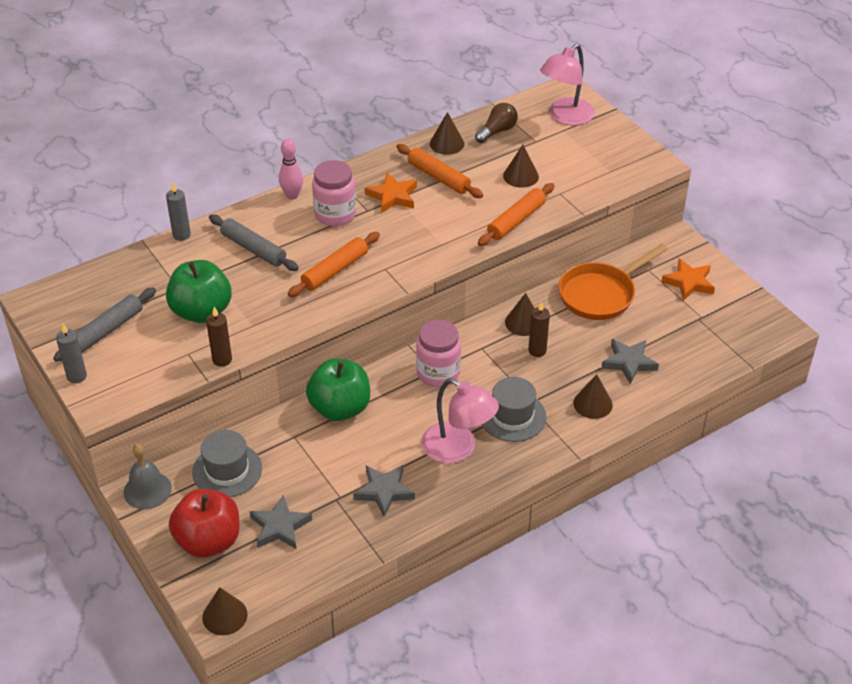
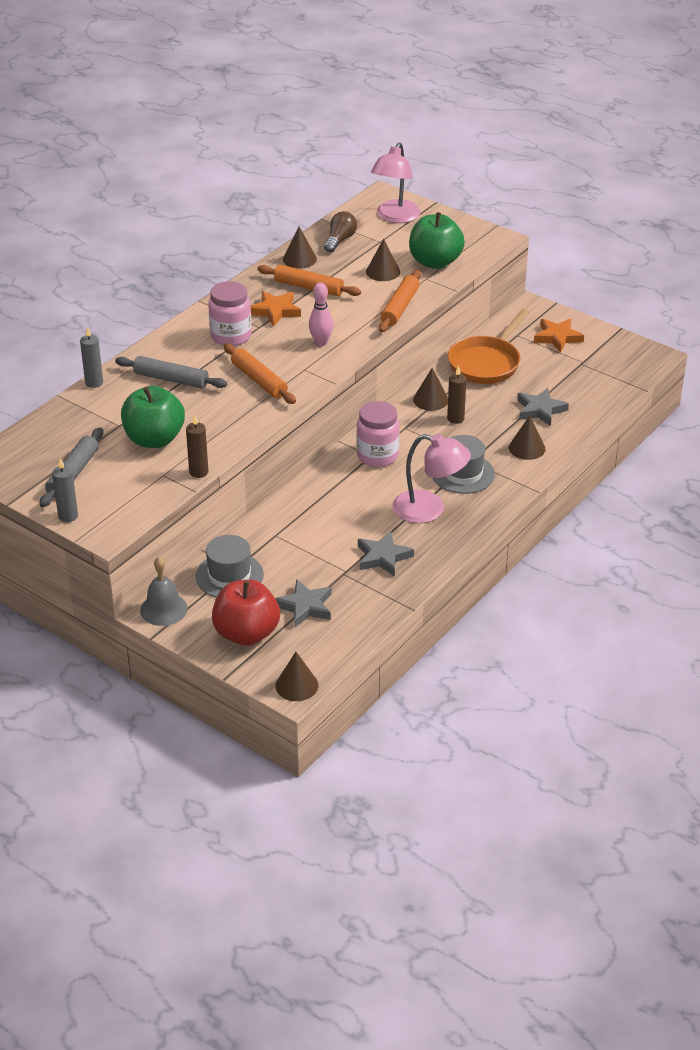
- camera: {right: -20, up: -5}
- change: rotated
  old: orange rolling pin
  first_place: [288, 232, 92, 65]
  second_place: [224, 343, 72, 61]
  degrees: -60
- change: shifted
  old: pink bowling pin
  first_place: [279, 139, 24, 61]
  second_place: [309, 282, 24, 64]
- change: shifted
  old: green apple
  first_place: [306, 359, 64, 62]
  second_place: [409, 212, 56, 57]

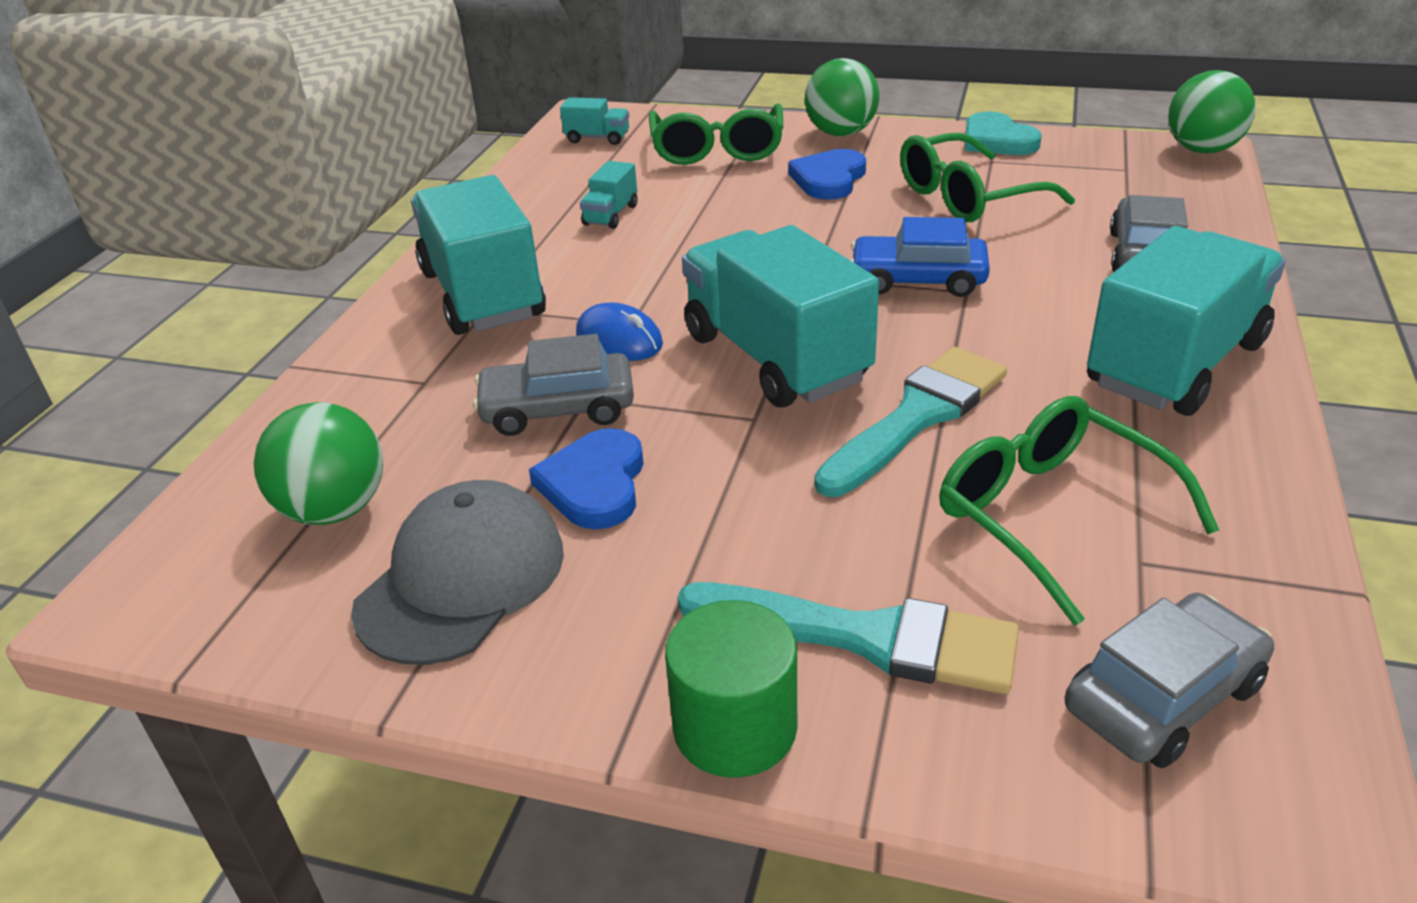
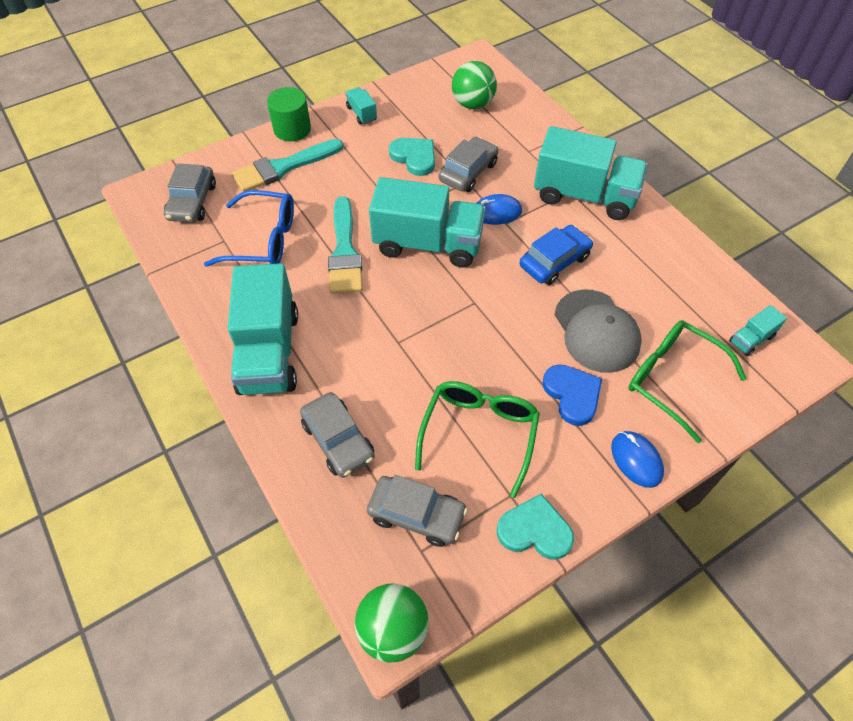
- camera: {right: 130, up: 20}
- change: repainted
  old: green glasses
  new: blue glasses
  first_place: [939, 396, 280, 230]
  second_place: [204, 190, 90, 77]
- change: shifted
  old: turquoise truck
  first_place: [580, 161, 58, 68]
  second_place: [345, 87, 32, 38]
- change: new
  new: grey car
  second_place: [367, 475, 101, 72]
- change: repainted
  old: blue heart
  new: turquoise heart
  first_place: [529, 428, 115, 101]
  second_place: [389, 138, 46, 38]
- change: shifted
  old: blue car
  first_place: [850, 217, 140, 80]
  second_place: [519, 225, 74, 60]
- change: shifted
  old: grey cap
  first_place: [351, 480, 213, 185]
  second_place: [554, 289, 88, 84]
- change: swapped
  old: green ball
  new: blue mouse
  first_place: [805, 58, 74, 78]
  second_place: [611, 431, 53, 57]

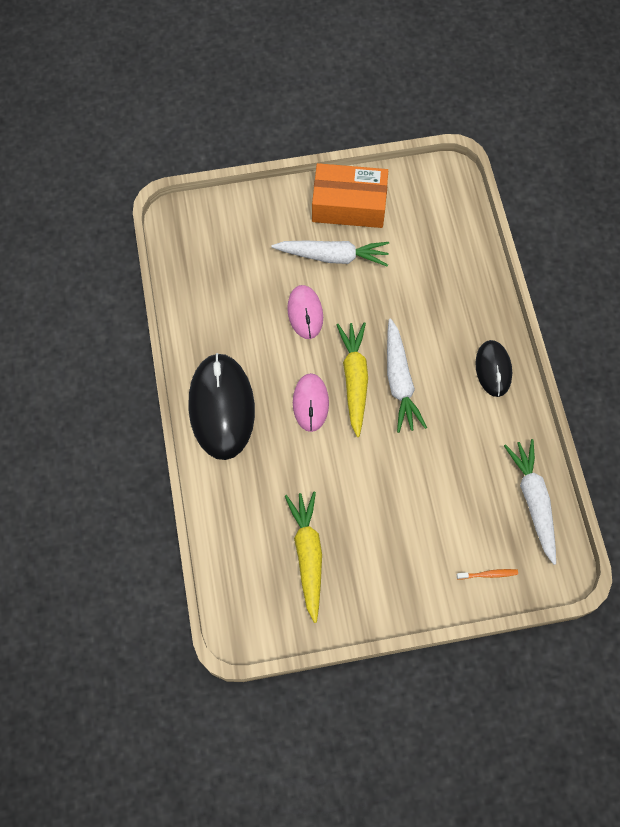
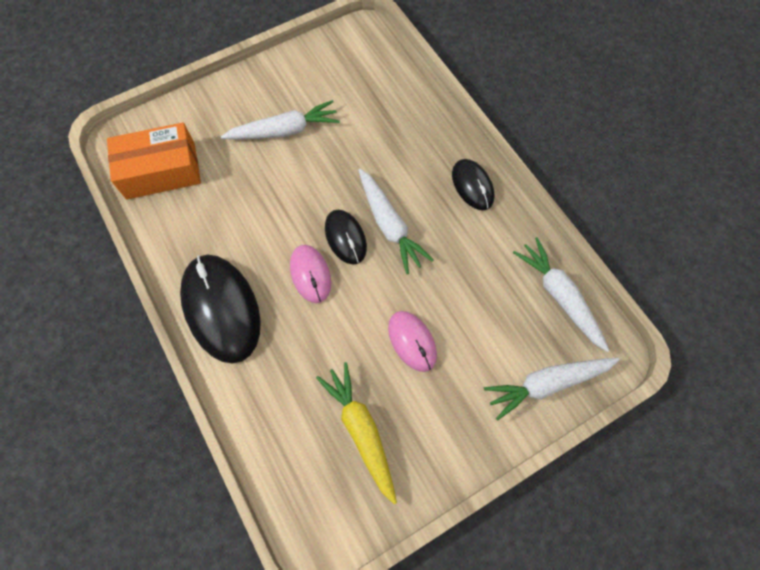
- camera: {right: -20, up: 0}
- change: shifted
  old: orange box
  first_place: [312, 163, 76, 65]
  second_place: [107, 123, 94, 77]
- change: swapped
  old: yellow carrot
  new: black mouse
  first_place: [337, 322, 31, 115]
  second_place: [325, 210, 42, 55]
- change: shifted
  old: pink mouse
  first_place: [287, 285, 36, 54]
  second_place: [388, 311, 49, 61]
- change: swapped
  old: orange toothbrush
  new: white carrot
  first_place: [457, 569, 61, 10]
  second_place: [484, 358, 136, 62]

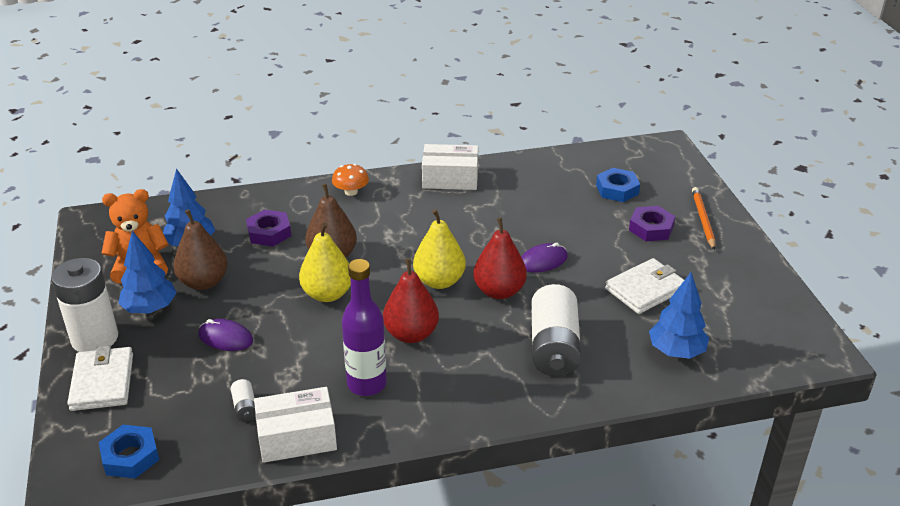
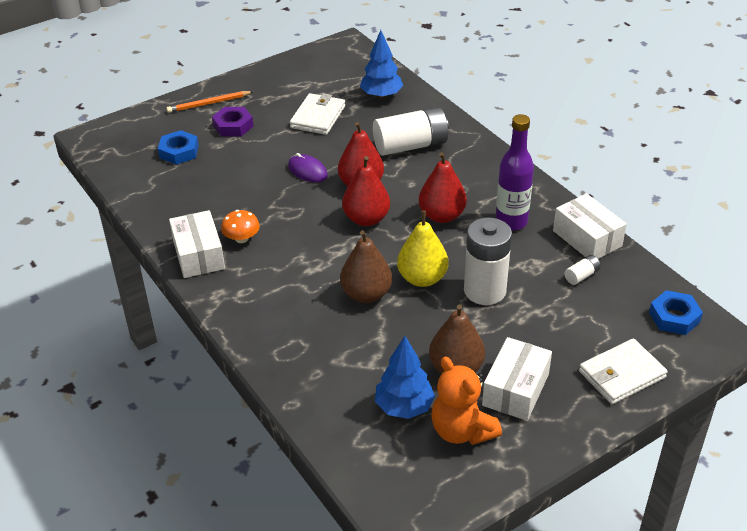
- camera: {right: -110, up: 5}
- change: shifted
  old: orange mushroom
  first_place: [332, 164, 37, 32]
  second_place: [221, 210, 39, 33]
- change: rotated
  old: white wallet
  first_place: [605, 258, 79, 56]
  second_place: [290, 93, 55, 42]
  degrees: 75
- change: repainted
  old: yellow pear
  new: red pear
  first_place: [413, 209, 53, 80]
  second_place: [342, 156, 48, 70]
- change: shifted
  old: white battery
  first_place: [51, 258, 67, 94]
  second_place: [464, 217, 48, 88]
- change: swapped
  old: blue tree
  new: white box
  first_place: [118, 231, 58, 82]
  second_place: [482, 337, 70, 84]
- change: gone
  old: purple mouse
  first_place: [198, 319, 55, 32]
- change: gone
  old: purple nut
  first_place: [246, 209, 45, 37]

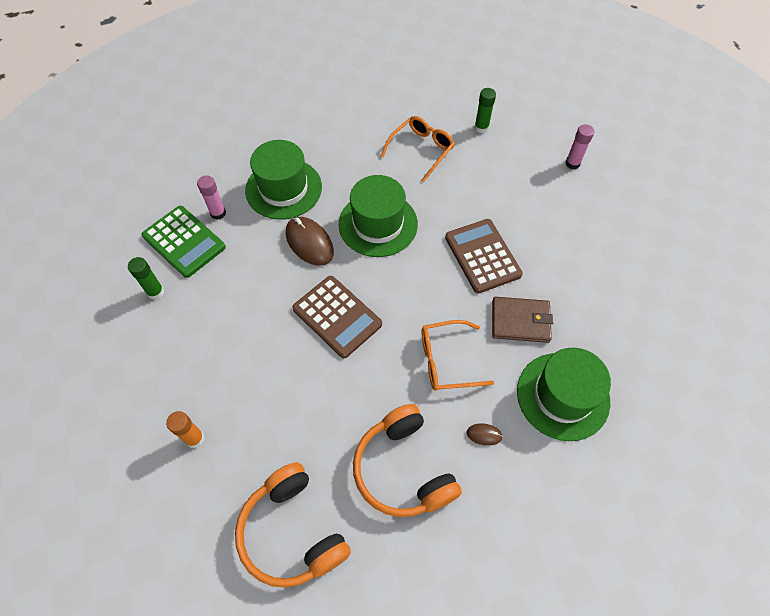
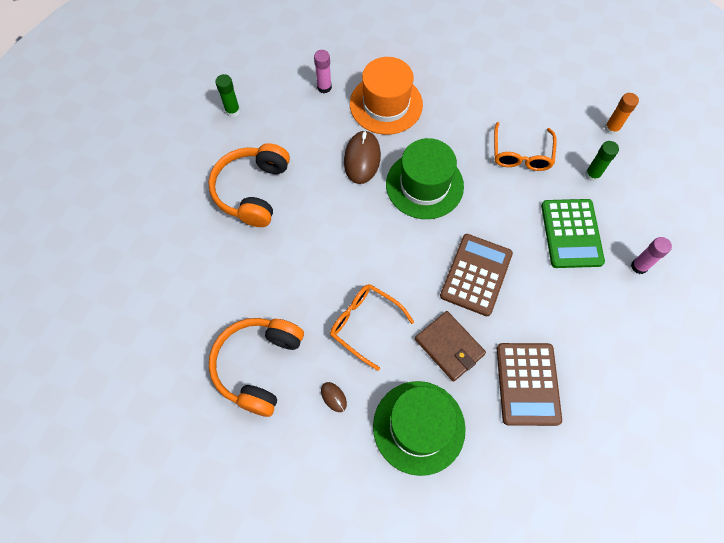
- camera: {right: 45, up: 5}
- change: shifted
  old: orange headphones
  first_place: [235, 462, 116, 126]
  second_place: [208, 143, 82, 84]
- change: repainted
  old: green hat
  new: orange hat
  first_place: [245, 140, 77, 80]
  second_place: [350, 57, 73, 78]
- change: rotated
  old: orange glasses
  first_place: [381, 116, 74, 66]
  second_place: [494, 122, 63, 49]
  degrees: 105
- change: shifted
  old: brown calculator
  first_place: [292, 276, 90, 82]
  second_place: [497, 343, 65, 83]
- change: shifted
  old: green calculator
  first_place: [142, 206, 84, 72]
  second_place: [541, 199, 64, 69]
- change: shifted
  old: orange glue stick
  first_place: [166, 411, 38, 37]
  second_place: [604, 93, 35, 42]

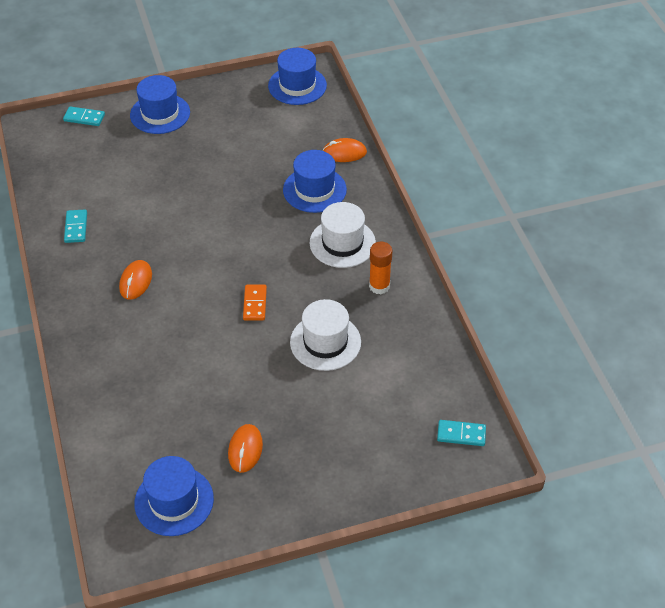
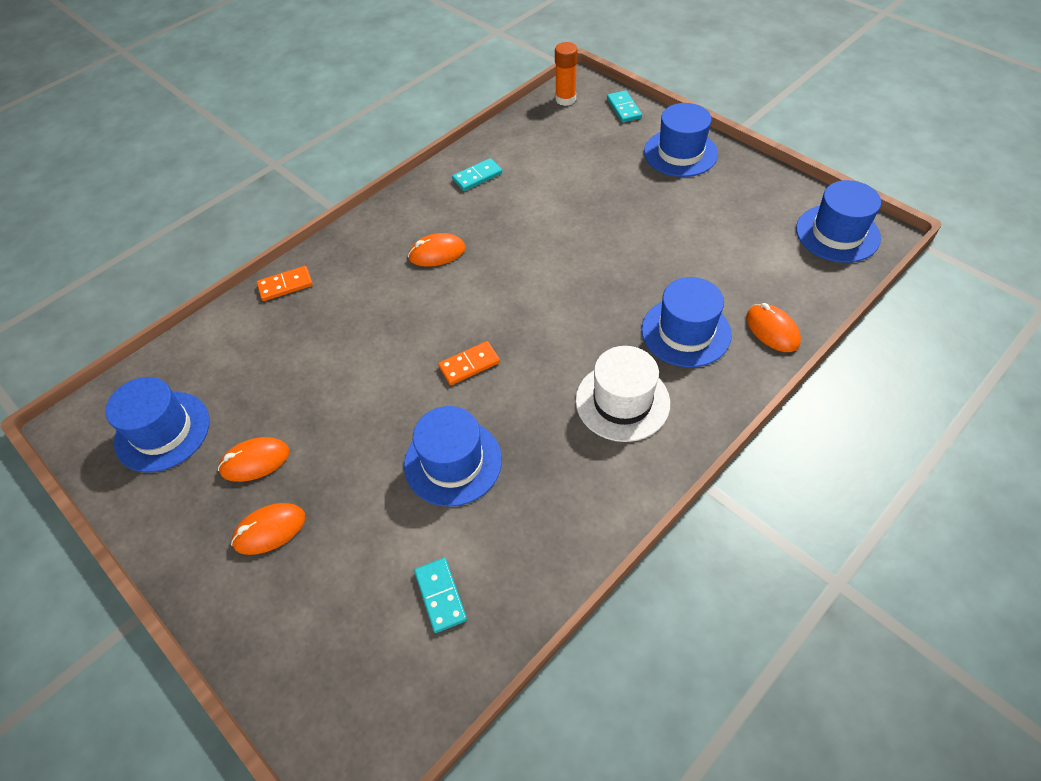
- camera: {right: 65, up: 5}
- change: new
  new: orange mouse
  second_place: [231, 503, 74, 52]
- change: new
  new: orange domino
  second_place: [257, 266, 56, 35]
- change: repainted
  old: white hat
  new: blue hat
  first_place: [290, 299, 71, 72]
  second_place: [404, 406, 98, 101]
- change: shifted
  old: turquoise domino
  first_place: [437, 420, 49, 26]
  second_place: [414, 558, 53, 75]
- change: shifted
  old: orange glue stick
  first_place: [369, 242, 23, 52]
  second_place: [555, 42, 22, 64]

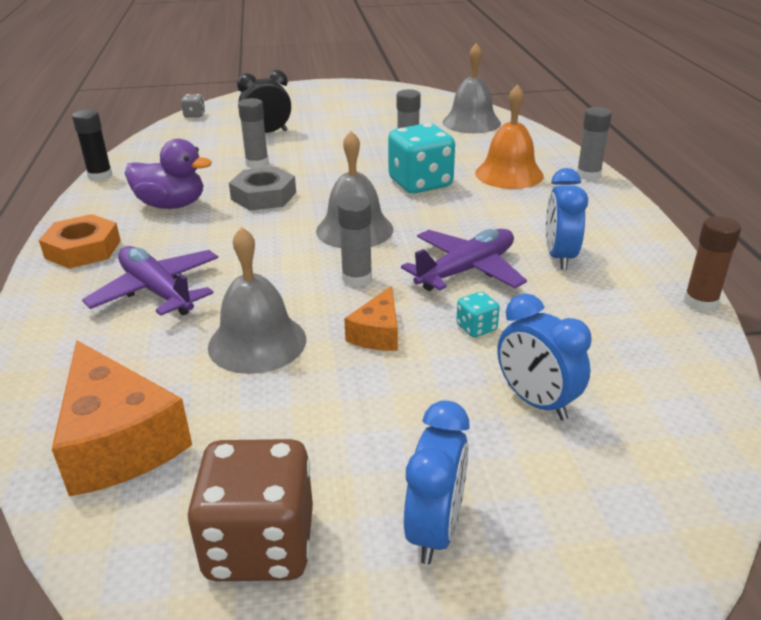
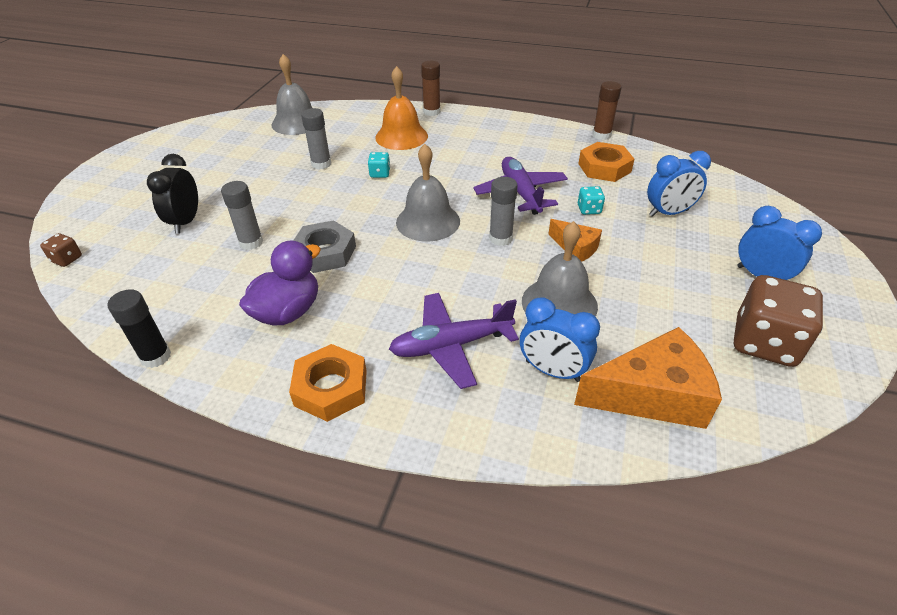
- camera: {right: -65, up: 10}
- change: repainted
  old: grey dice
  new: brown dice
  first_place: [181, 94, 24, 24]
  second_place: [40, 233, 42, 34]
- change: scaled
  old: turquoise dice
  first_place: [388, 123, 67, 70]
  second_place: [368, 152, 22, 26]
  factor: 0.45
- change: repainted
  old: grey glue stick
  new: brown glue stick
  first_place: [577, 107, 35, 73]
  second_place: [421, 61, 20, 55]
- change: shifted
  old: blue clock
  first_place: [546, 168, 42, 102]
  second_place: [520, 297, 80, 85]
- change: new
  new: orange nut
  second_place: [578, 142, 57, 40]

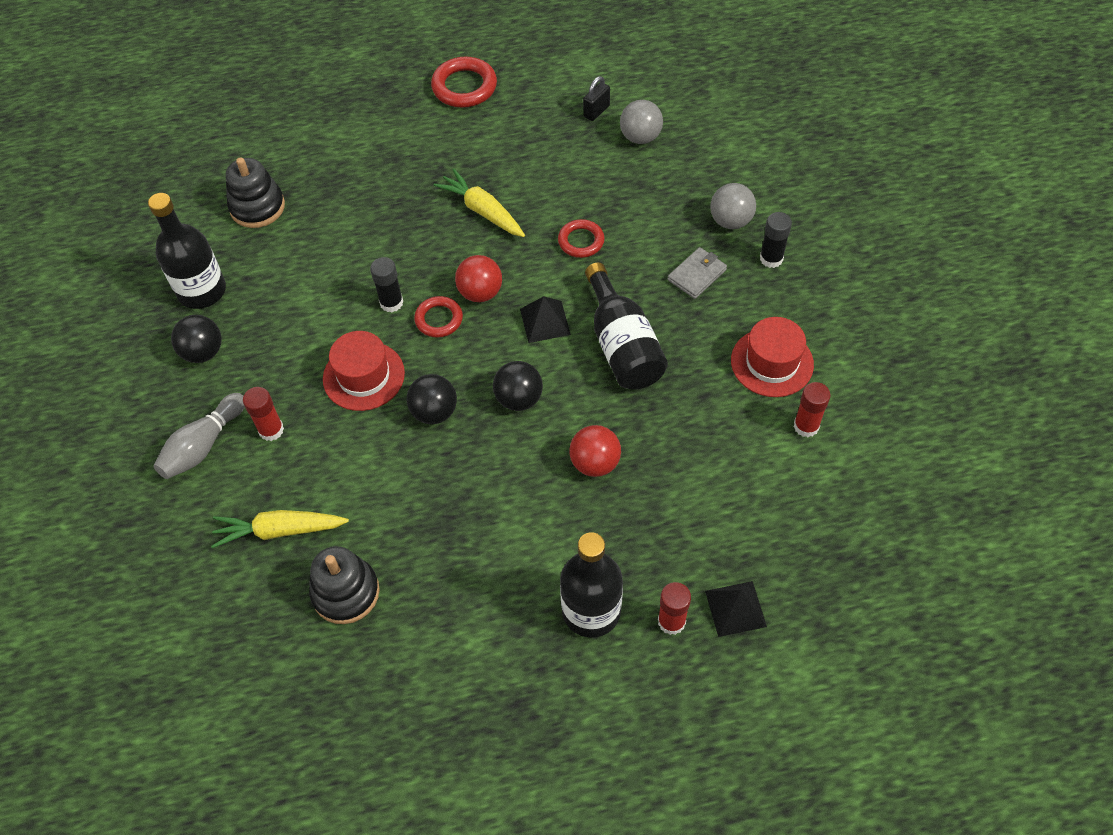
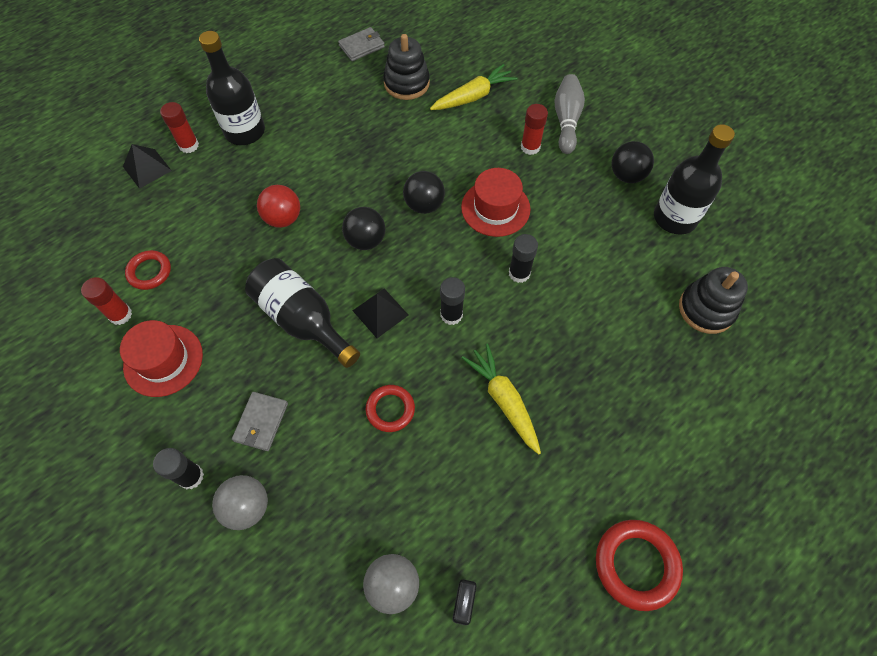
- camera: {right: 150, up: 5}
- change: shifted
  old: red ring
  first_place: [414, 296, 49, 41]
  second_place: [125, 250, 46, 40]
- change: new
  new: grey wallet
  second_place: [338, 27, 47, 34]
- change: swapped
  old: red ball
  new: black glue stick
  first_place: [455, 255, 47, 47]
  second_place: [440, 277, 25, 48]
- change: rotated
  old: yellow carrot
  first_place: [434, 169, 91, 68]
  second_place: [461, 343, 80, 112]
  degrees: -135

